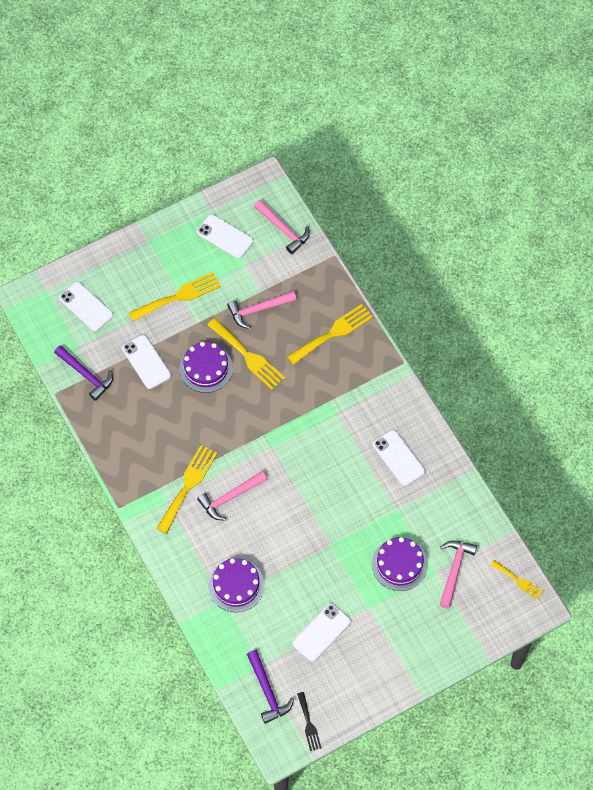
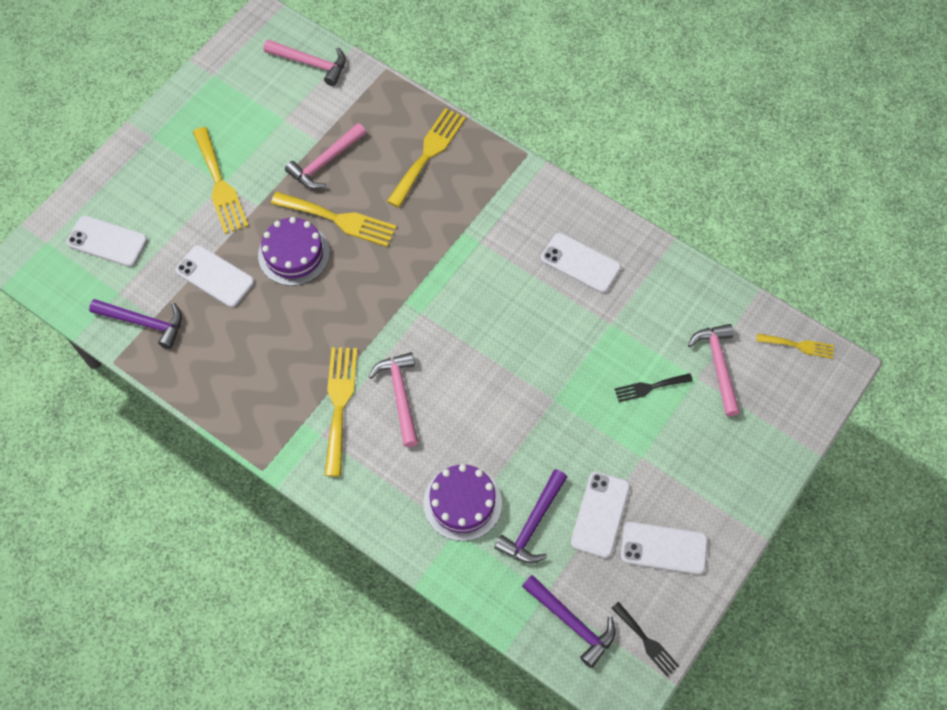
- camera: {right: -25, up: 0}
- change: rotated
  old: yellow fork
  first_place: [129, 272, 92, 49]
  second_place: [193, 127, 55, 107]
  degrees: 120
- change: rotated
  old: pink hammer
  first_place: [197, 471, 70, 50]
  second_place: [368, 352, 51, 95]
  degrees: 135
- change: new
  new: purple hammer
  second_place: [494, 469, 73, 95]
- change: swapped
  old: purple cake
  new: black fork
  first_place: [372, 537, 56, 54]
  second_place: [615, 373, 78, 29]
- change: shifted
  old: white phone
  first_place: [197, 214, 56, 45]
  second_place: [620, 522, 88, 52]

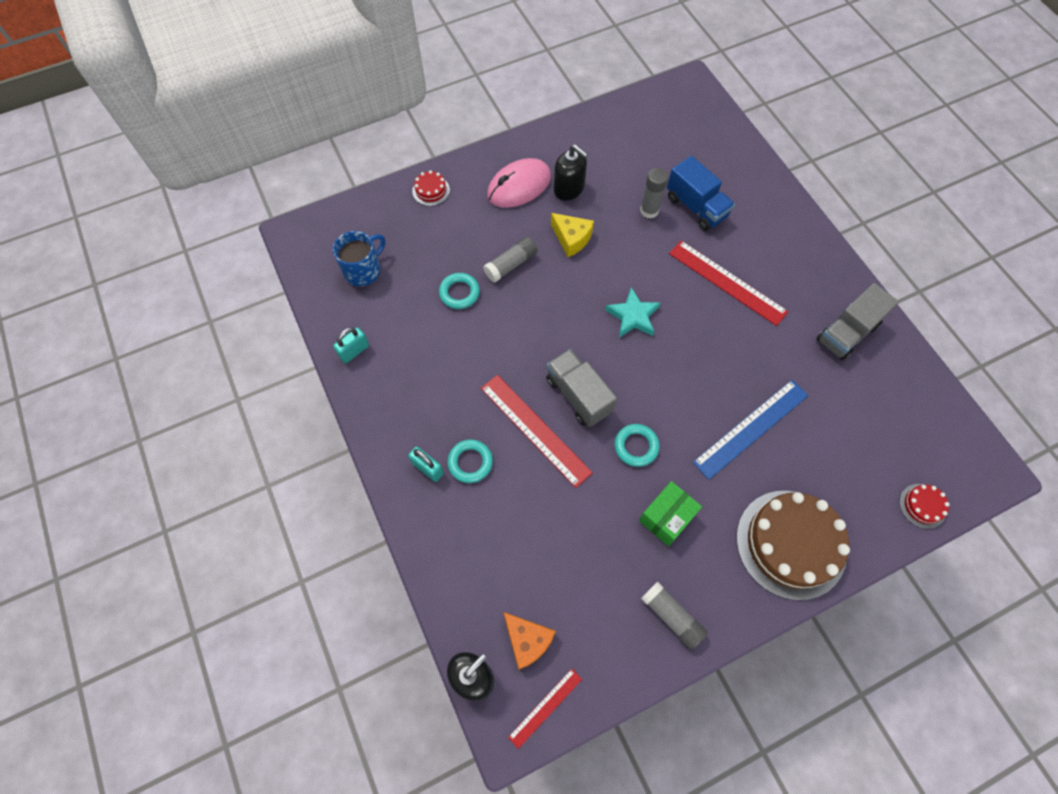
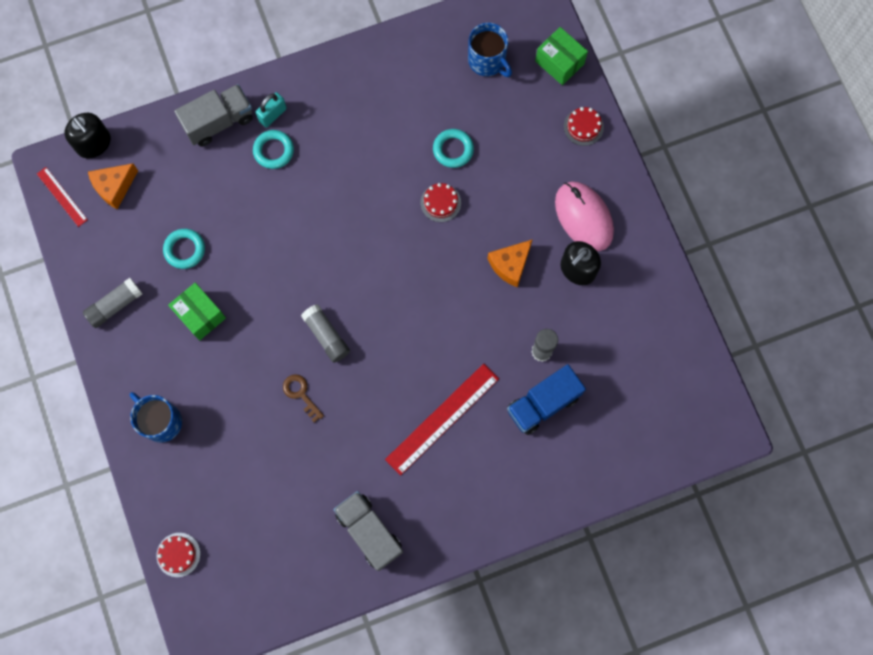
- camera: {right: 95, up: 10}
- change: swapped
  old: brown cake
  new: blue mug
  first_place: [736, 491, 114, 109]
  second_place: [129, 392, 53, 51]
- change: shifted
  old: turquoise ring
  first_place: [614, 424, 46, 43]
  second_place: [163, 229, 42, 40]
- change: shifted
  old: grey truck
  first_place: [546, 349, 71, 78]
  second_place: [174, 84, 78, 63]
- change: new
  new: brown key
  second_place: [283, 374, 41, 49]
- change: shifted
  old: grey glue stick
  first_place: [483, 237, 54, 46]
  second_place: [301, 304, 49, 59]
- change: new
  new: red cake
  second_place: [420, 183, 41, 39]
- change: repainted
  old: yellow cheese
  new: orange cheese
  first_place: [551, 213, 43, 44]
  second_place: [487, 239, 46, 48]
- change: new
  new: green box
  second_place: [535, 27, 53, 58]
- change: gone
  old: turquoise padlock
  first_place: [333, 327, 36, 36]
- change: gone
  old: red ruler
  first_place: [481, 375, 112, 113]
- change: gone
  old: turquoise star
  first_place: [605, 287, 55, 50]
- change: gone
  old: blue ruler
  first_place: [693, 380, 115, 100]

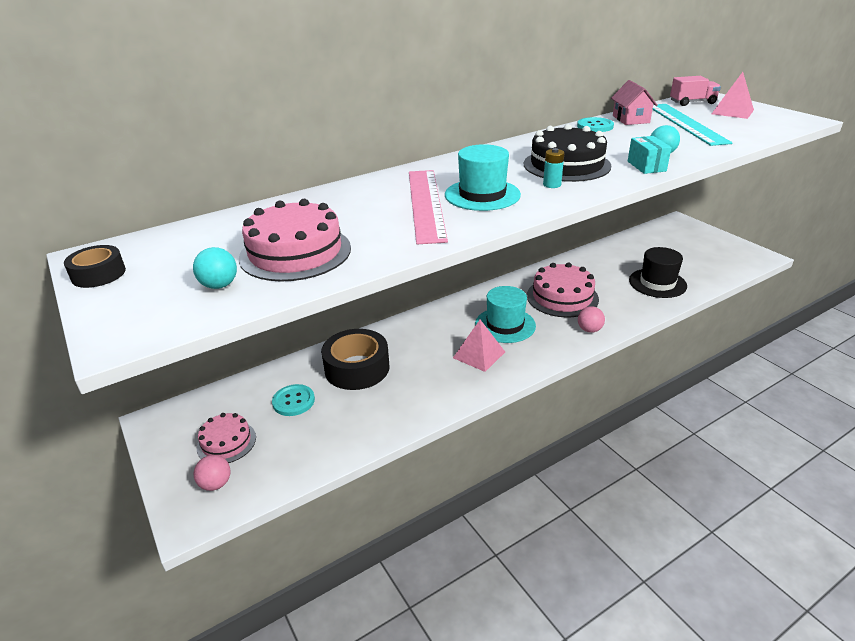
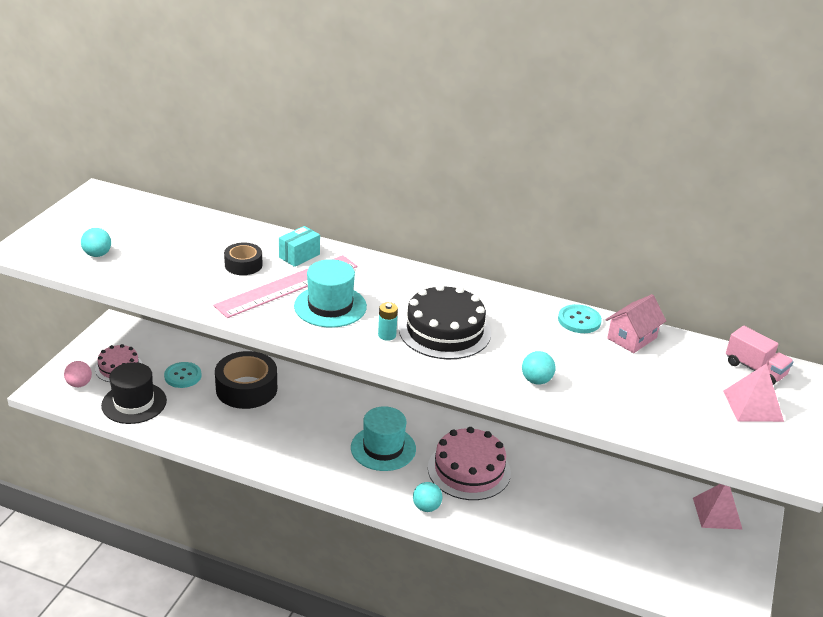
- camera: {right: 50, up: 0}
- change: shifted
  old: black hat
  first_place: [629, 247, 58, 51]
  second_place: [101, 362, 66, 62]
- change: shifted
  old: black tape
  first_place: [64, 245, 62, 43]
  second_place: [224, 243, 39, 32]
- change: shifted
  old: turquoise box
  first_place: [628, 136, 44, 38]
  second_place: [279, 226, 41, 41]
- change: repainted
  old: pink ball
  new: turquoise ball
  first_place: [578, 306, 27, 27]
  second_place: [413, 482, 29, 30]
- change: shifted
  old: pink pyramid
  first_place: [453, 320, 52, 52]
  second_place: [693, 484, 50, 46]
- change: gone
  old: pink cake
  first_place: [239, 199, 112, 82]
- change: gone
  old: turquoise ruler
  first_place: [652, 104, 81, 42]

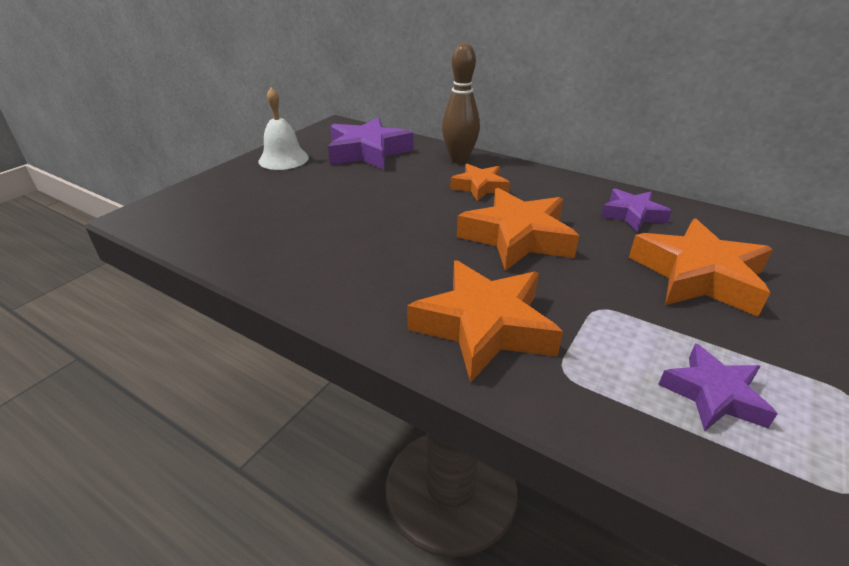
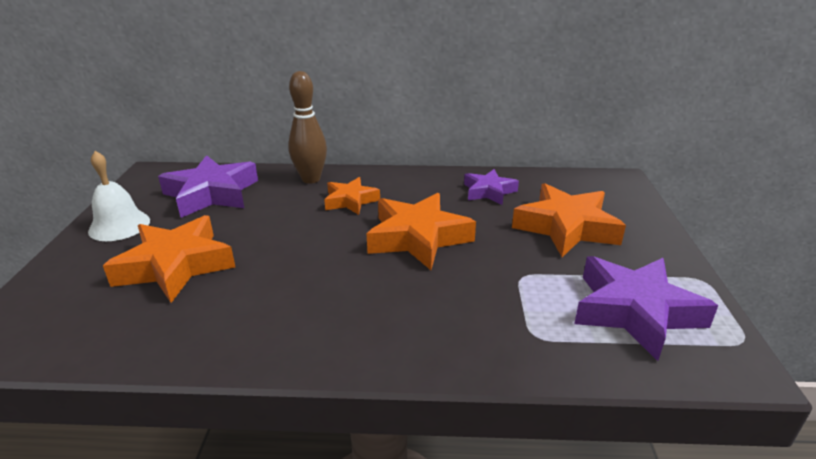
- camera: {right: -30, up: -5}
- change: shifted
  old: orange star
  first_place: [407, 260, 156, 123]
  second_place: [103, 215, 132, 88]
- change: scaled
  old: purple star
  first_place: [658, 343, 120, 88]
  second_place: [574, 256, 144, 105]
  factor: 1.71

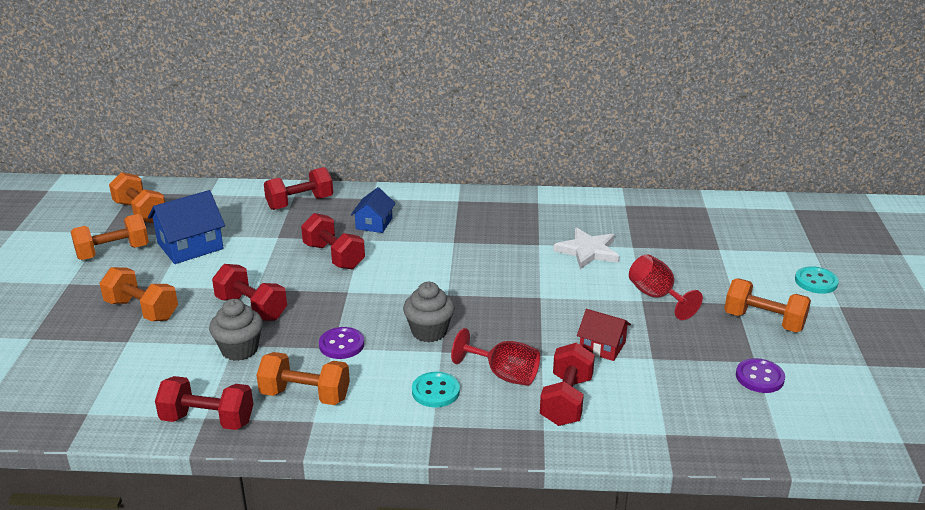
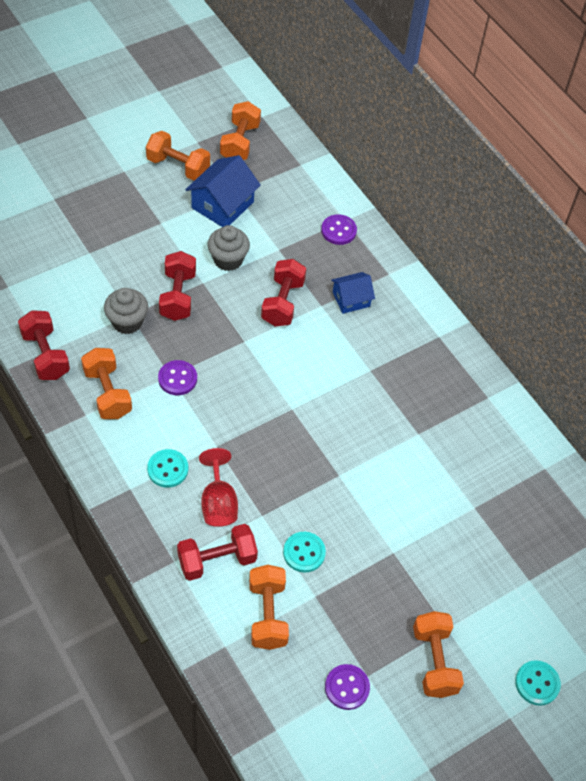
- camera: {right: 50, up: 25}
- change: rotated
  old: blue house
  first_place: [148, 190, 77, 74]
  second_place: [185, 155, 76, 72]
  degrees: -75
- change: shifted
  old: grey cupcake
  first_place: [403, 282, 52, 61]
  second_place: [208, 225, 42, 46]
- change: shifted
  old: orange dumbbell
  first_place: [100, 267, 78, 54]
  second_place: [249, 565, 40, 85]
- change: swapped
  old: red house
  new: turquoise button
  first_place: [577, 309, 54, 52]
  second_place: [283, 532, 43, 41]
- change: swapped
  old: red dumbbell
  new: purple button
  first_place: [264, 167, 69, 43]
  second_place: [321, 214, 36, 31]
- change: gone
  old: white star
  first_place: [553, 228, 66, 41]
- change: gone
  old: red goblet
  first_place: [629, 254, 74, 66]

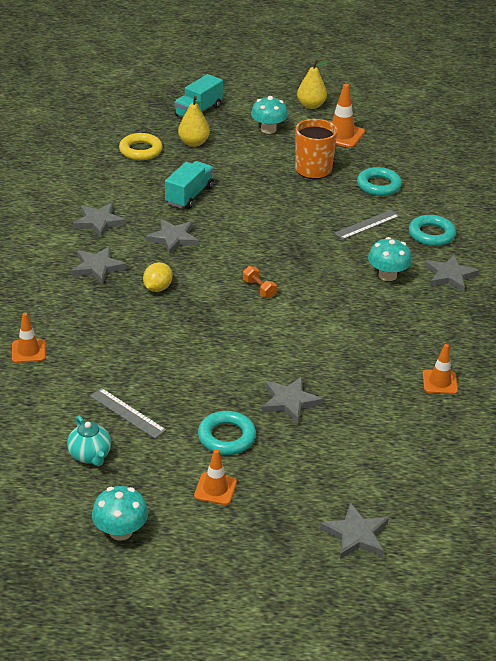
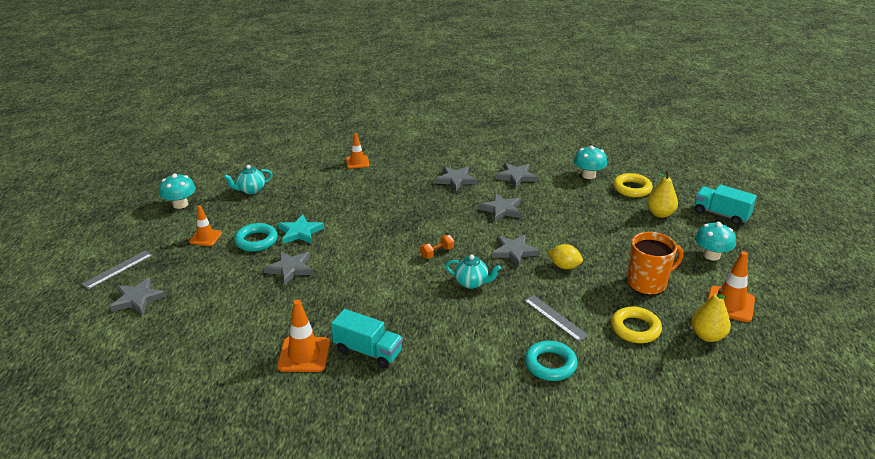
- camera: {right: 90, up: -5}
- change: shifted
  old: grey ruler
  first_place: [90, 388, 76, 51]
  second_place: [82, 250, 71, 40]
- change: scaled
  old: orange traffic cone
  first_place: [423, 344, 35, 50]
  second_place: [277, 300, 53, 72]
  factor: 1.51
- change: new
  new: turquoise star
  second_place: [278, 214, 46, 30]
- change: shifted
  old: turquoise truck
  first_place: [165, 161, 49, 48]
  second_place: [331, 309, 72, 59]
- change: new
  new: turquoise teapot
  second_place: [445, 255, 56, 34]
- change: shifted
  old: grey star
  first_place: [424, 254, 55, 38]
  second_place: [492, 234, 48, 33]
- change: shifted
  old: yellow lemon
  first_place: [143, 262, 29, 30]
  second_place: [548, 244, 35, 25]
- change: shifted
  old: turquoise mushroom
  first_place: [368, 237, 44, 44]
  second_place: [574, 146, 33, 33]
- change: repainted
  old: turquoise ring
  new: yellow ring
  first_place: [357, 167, 45, 29]
  second_place: [611, 307, 51, 36]
- change: shifted
  old: yellow pear
  first_place: [297, 60, 33, 49]
  second_place: [691, 288, 40, 54]

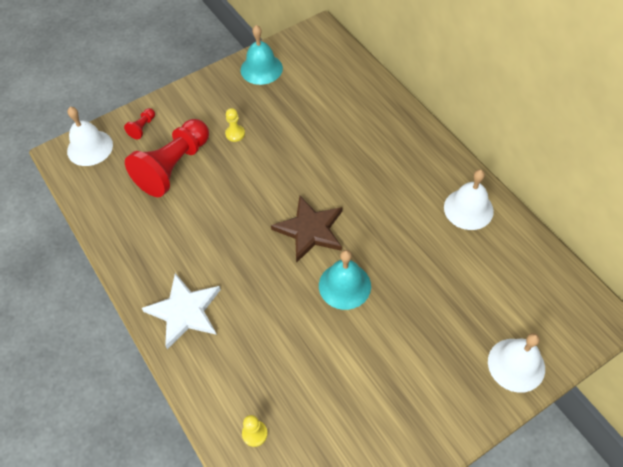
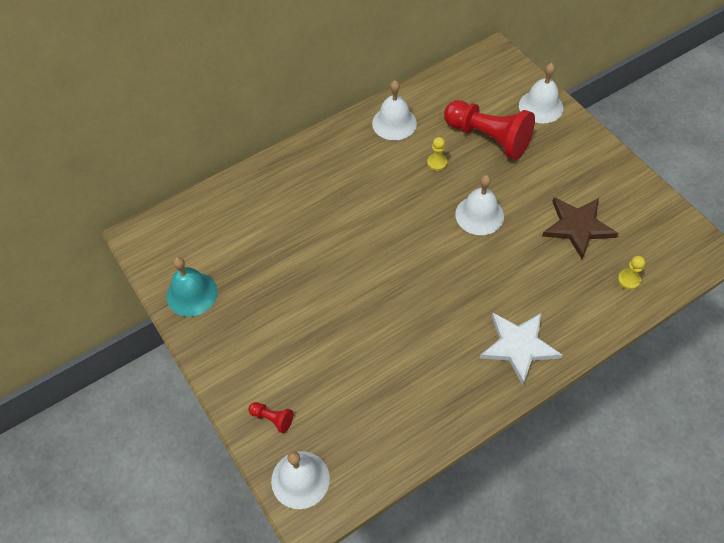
- camera: {right: -90, up: 0}
- change: shifted
  old: yellow pawn
  first_place: [225, 108, 20, 34]
  second_place: [427, 137, 20, 34]
- change: shifted
  old: red pawn
  first_place: [125, 119, 84, 78]
  second_place: [444, 100, 91, 60]
- change: repainted
  old: turquoise bell
  new: white bell
  first_place: [319, 250, 52, 60]
  second_place: [455, 175, 49, 60]
- change: shifted
  old: brown star
  first_place: [271, 196, 71, 66]
  second_place: [542, 197, 77, 62]

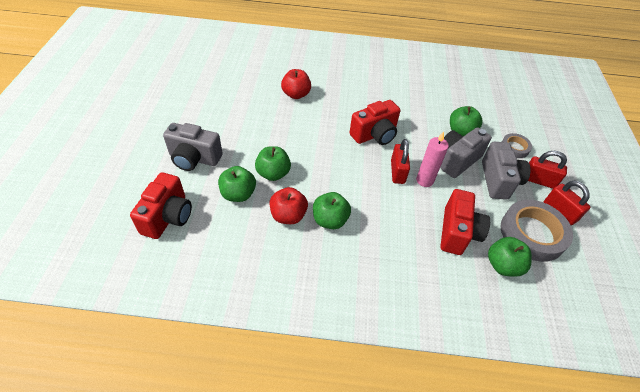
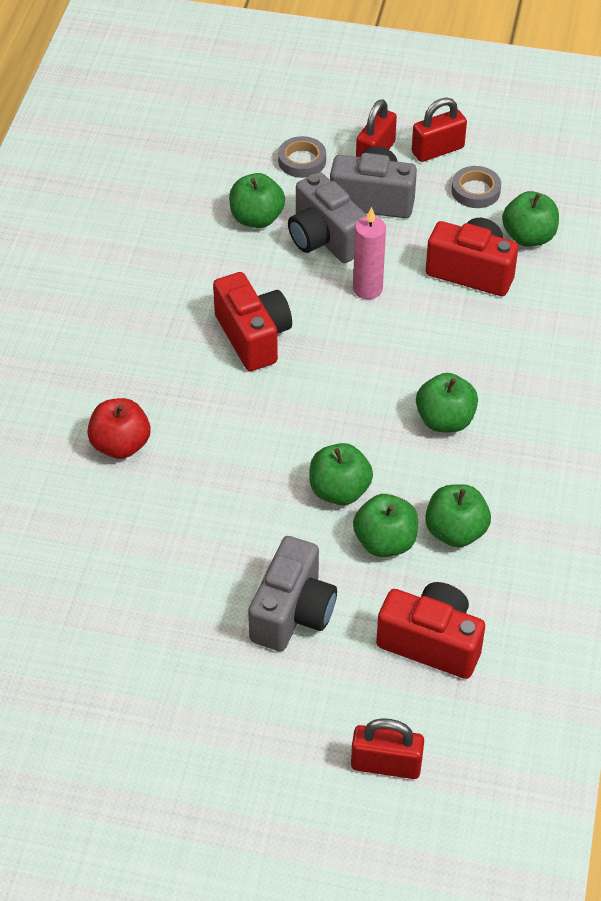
- camera: {right: -80, up: 0}
- change: shifted
  old: red padlock
  first_place: [391, 139, 19, 45]
  second_place: [351, 718, 73, 61]
- change: new
  new: green apple
  second_place: [425, 484, 66, 63]
- change: scaled
  old: grey tape
  first_place: [501, 200, 72, 62]
  second_place: [452, 166, 49, 42]
  factor: 0.52
- change: gone
  old: red apple
  first_place: [270, 187, 38, 37]

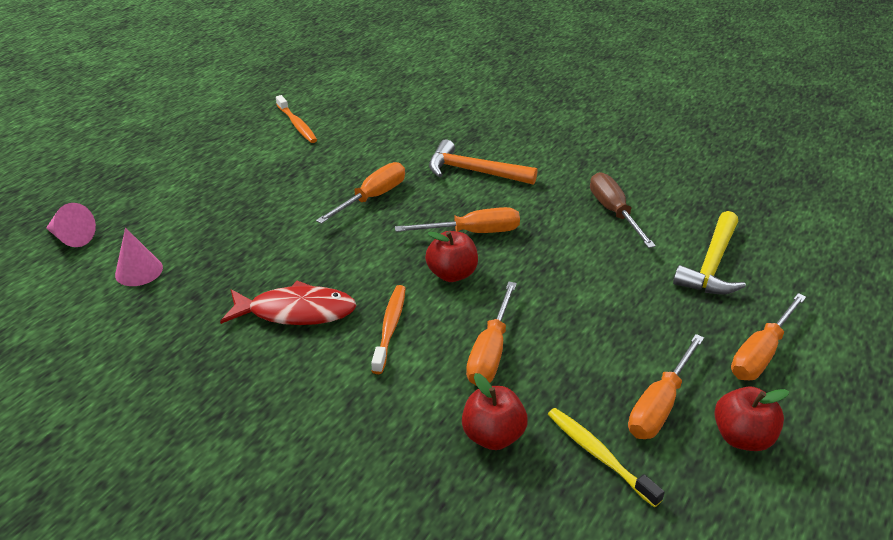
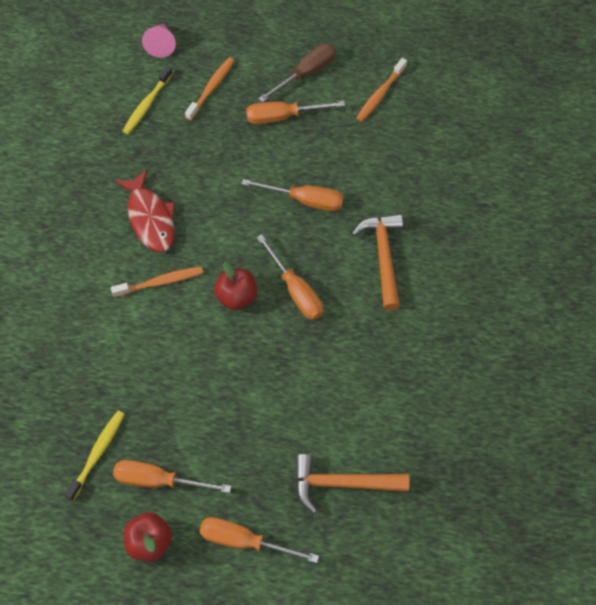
- camera: {right: 65, up: 25}
- change: swapped
  old: pink cone
  new: yellow toothbrush
  first_place: [115, 228, 48, 58]
  second_place: [123, 66, 50, 68]
- change: new
  new: orange toothbrush
  second_place: [185, 57, 49, 63]
- change: shifted
  old: orange screwdriver
  first_place: [466, 282, 51, 104]
  second_place: [246, 101, 99, 23]
- change: shifted
  old: brown screwdriver
  first_place: [590, 172, 66, 76]
  second_place: [258, 43, 78, 59]
- change: repainted
  old: yellow hammer
  new: orange hammer
  first_place: [673, 211, 73, 83]
  second_place: [295, 454, 114, 60]
- change: gone
  old: red apple
  first_place: [462, 373, 66, 77]

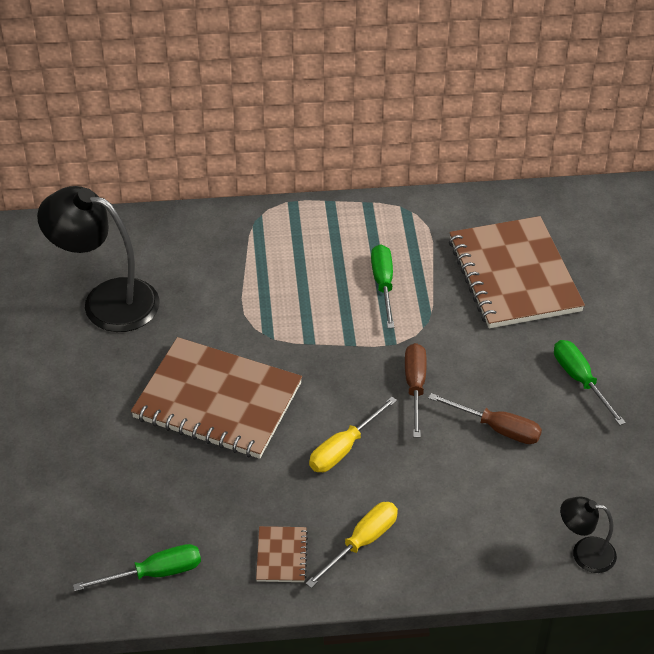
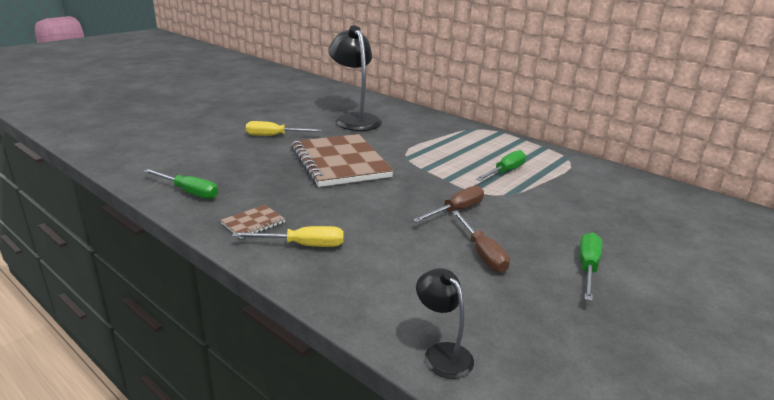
- camera: {right: 45, up: -20}
- change: shifted
  old: yellow screwdriver
  first_place: [309, 397, 88, 75]
  second_place: [246, 121, 76, 15]
- change: gone
  old: brown notebook
  first_place: [449, 216, 136, 112]

